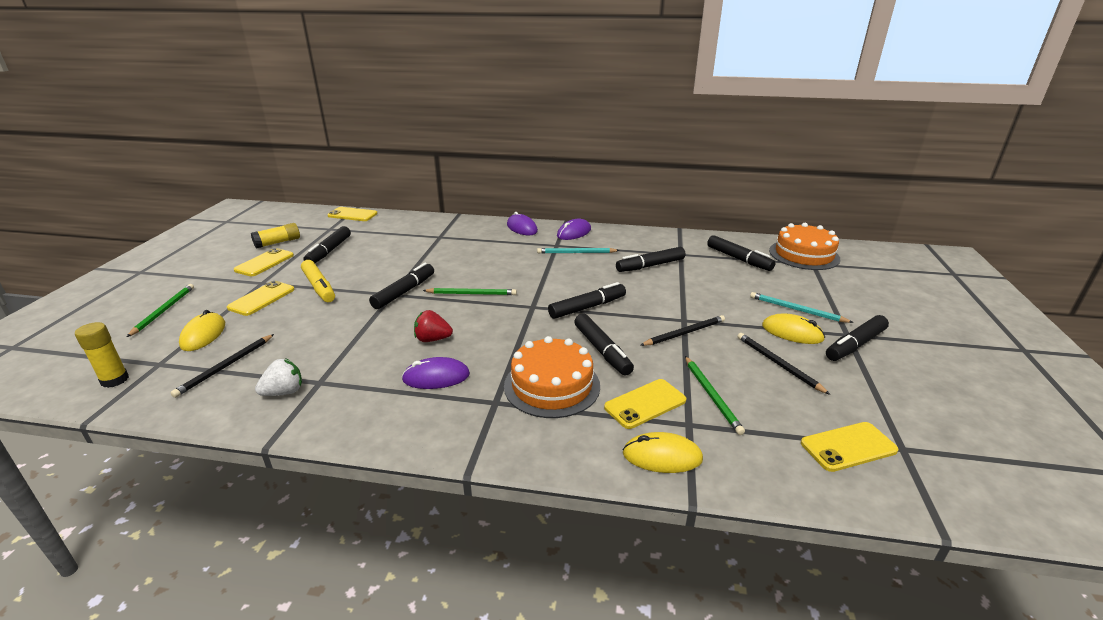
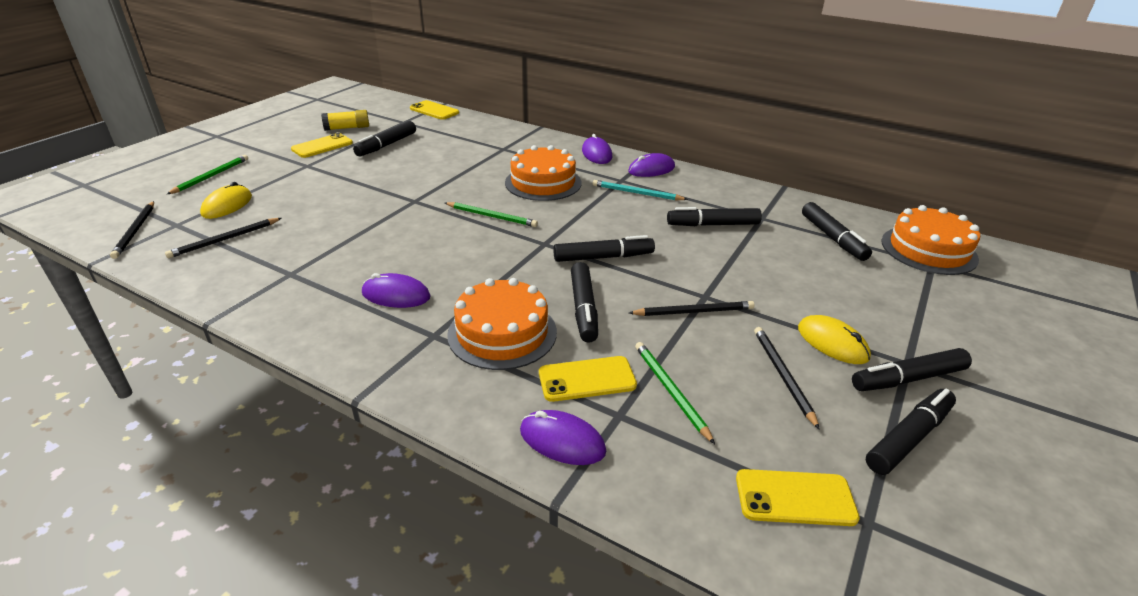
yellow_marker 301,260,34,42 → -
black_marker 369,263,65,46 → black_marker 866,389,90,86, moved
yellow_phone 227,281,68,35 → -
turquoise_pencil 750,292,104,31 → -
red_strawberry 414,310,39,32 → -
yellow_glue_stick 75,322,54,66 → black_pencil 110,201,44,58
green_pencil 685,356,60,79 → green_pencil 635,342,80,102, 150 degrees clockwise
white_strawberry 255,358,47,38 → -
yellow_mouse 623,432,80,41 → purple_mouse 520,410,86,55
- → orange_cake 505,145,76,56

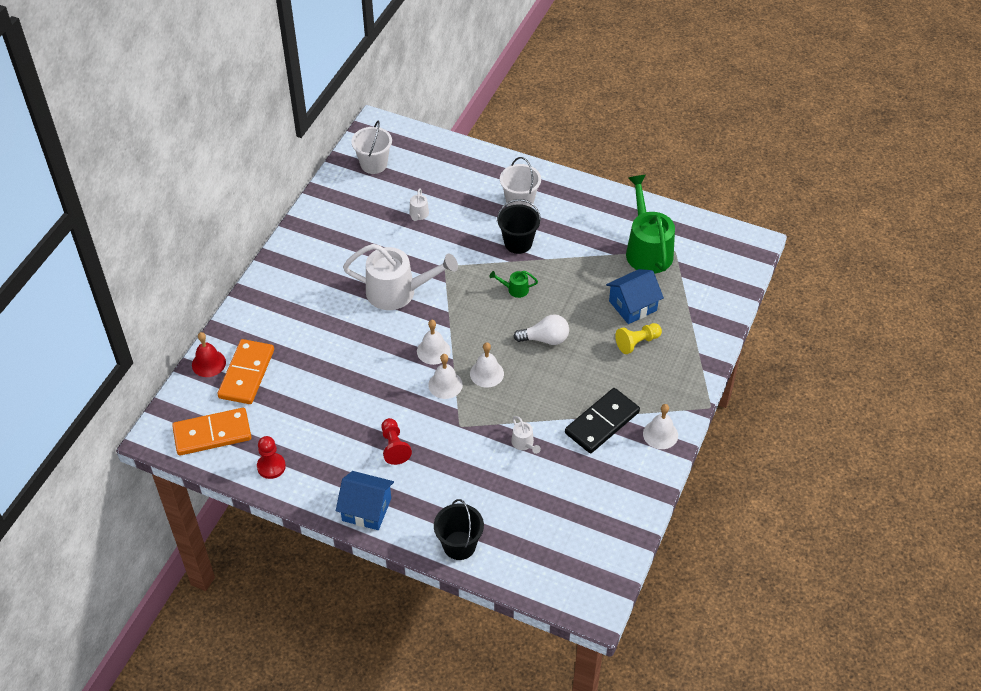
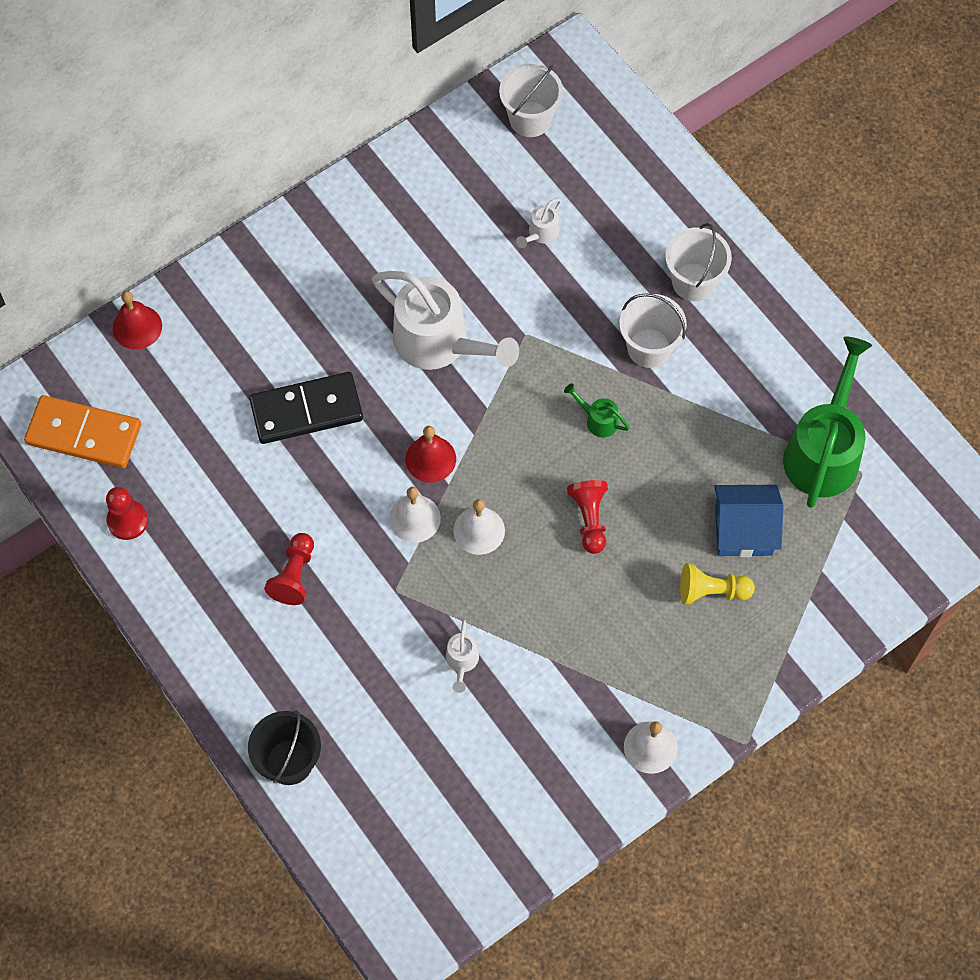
black_bucket 497,199,44,55 → white_bucket 619,293,68,75
white_light_bulb 513,314,56,31 → red_pawn 567,480,41,74
white_bell 417,320,34,45 → red_bell 405,426,51,56
orange_domino 218,339,56,65 → -
black_domino 565,388,75,65 → black_domino 249,372,114,72, moved
blue_house 336,471,58,59 → -

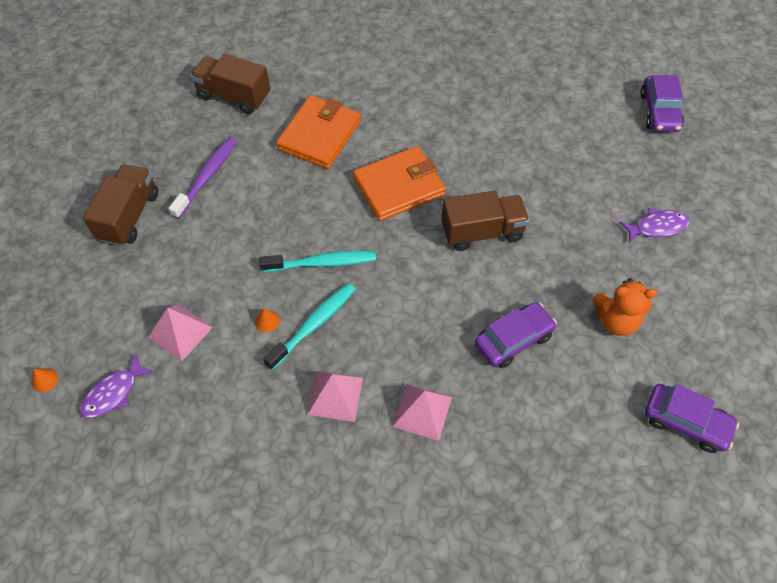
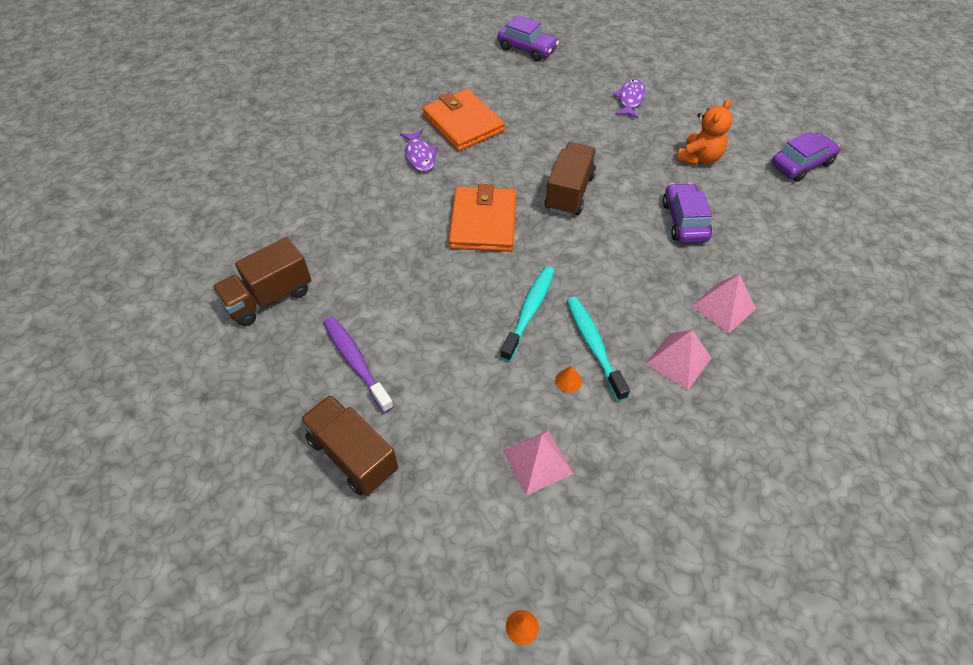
orange_wallet 276,95,85,74 → orange_wallet 423,89,82,62, moved
purple_fish 80,354,74,64 → purple_fish 400,129,38,43, moved

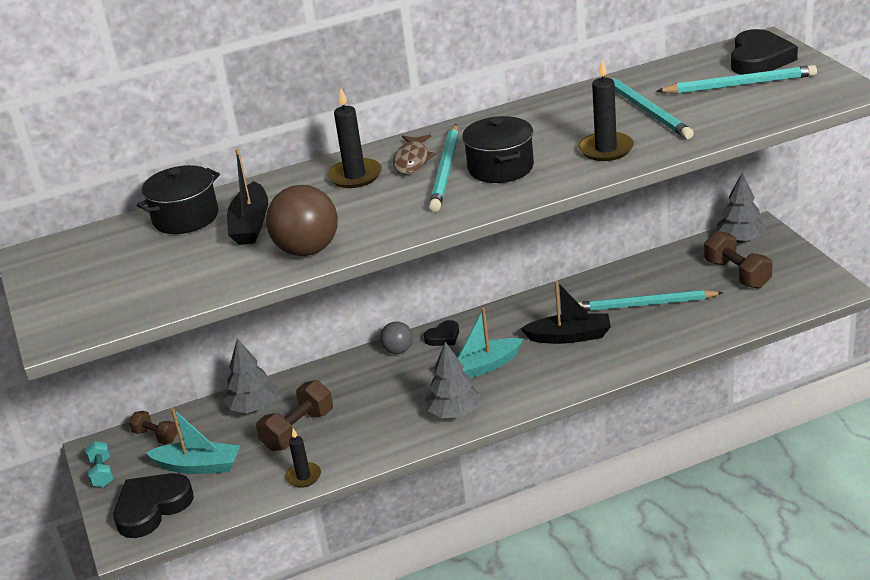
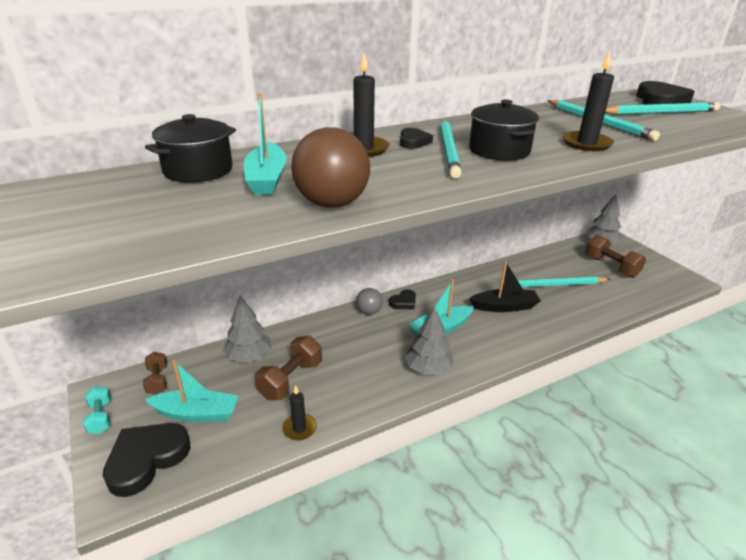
brown_fish 393,134,43,41 → black_heart 400,128,33,21
black_boat 227,149,41,96 → turquoise_boat 243,93,44,102
brown_dumbbell 129,411,48,33 → brown_dumbbell 143,352,24,43, 45 degrees clockwise

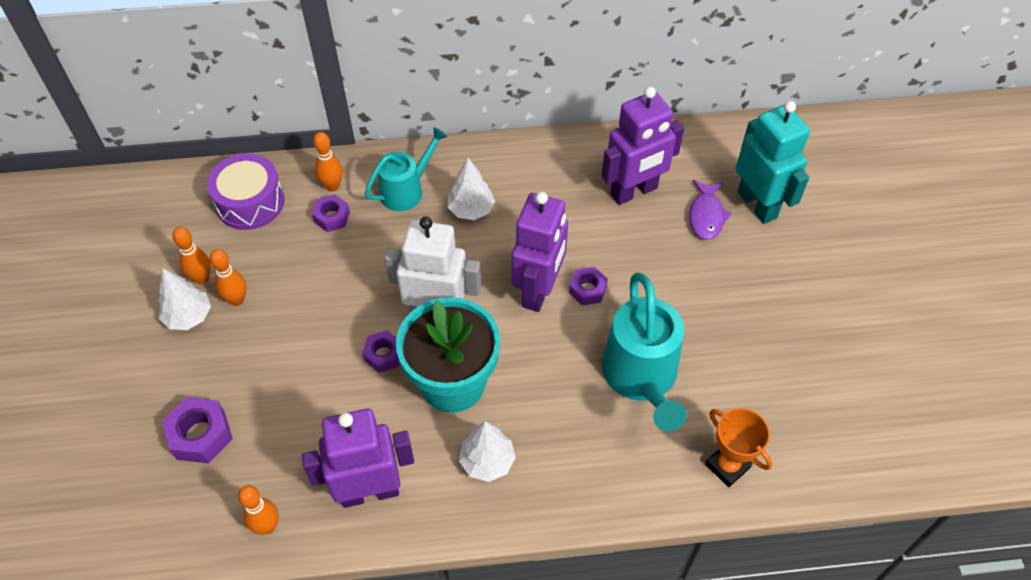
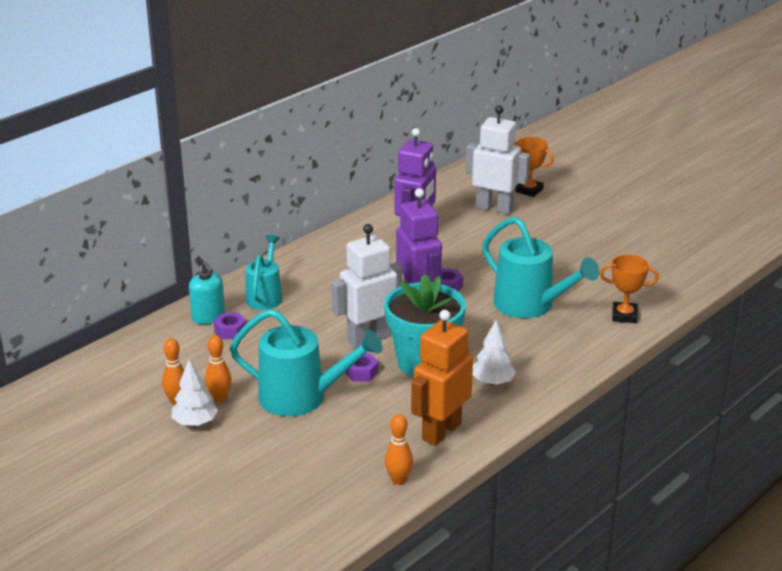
turquoise_robot 735,101,75,123 → white_robot 466,105,64,109
orange_bowling_pin 313,132,30,60 → turquoise_soap_dispenser 189,261,36,63
purple_drum 207,153,77,77 → -
white_tree 447,158,48,62 → -
purple_fish 689,180,43,60 → -
purple_nut 162,397,71,66 → -
purple_robot 302,409,112,99 → orange_robot 411,310,62,136
- → orange_trophy 514,137,40,60
- → turquoise_watering_can 230,309,153,108

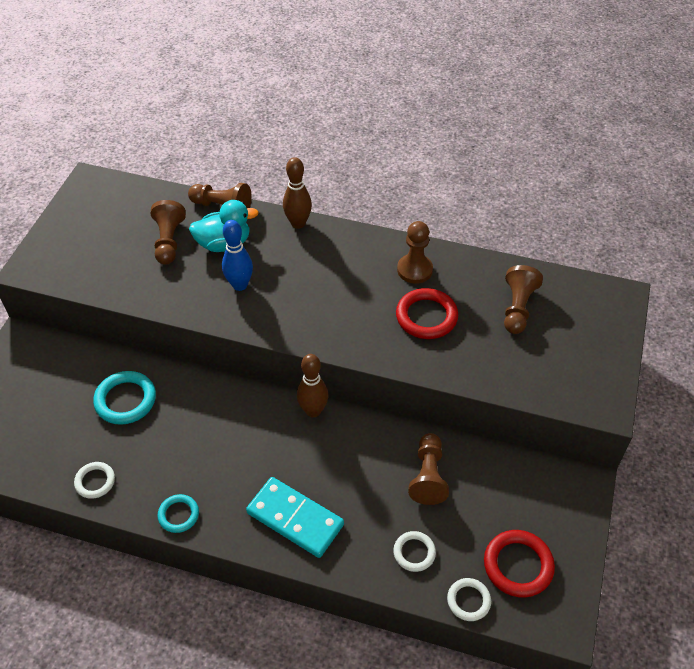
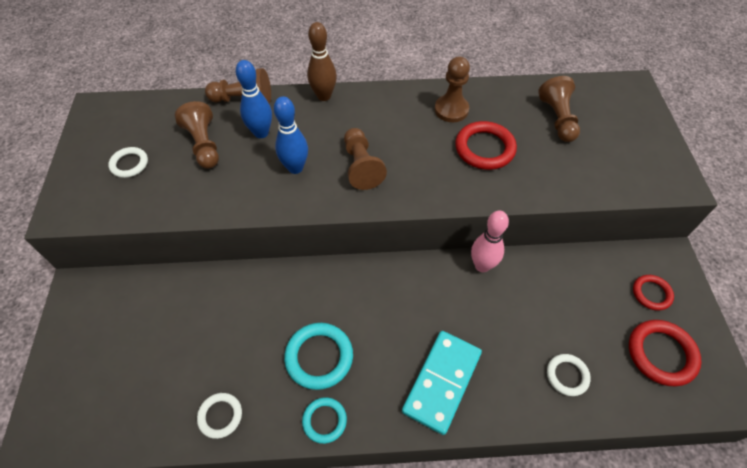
turquoise_duck 189,200,70,52 → blue_bowling_pin 236,60,36,78
brown_bowling_pin 297,354,31,63 → -
turquoise_ring 93,371,63,54 → turquoise_ring 284,323,69,67, moved
brown_pawn 408,433,41,72 → brown_pawn 344,128,43,62, moved
turquoise_domino 246,477,98,81 → turquoise_domino 402,331,80,104, 75 degrees counterclockwise
white_ring 447,578,44,43 → white_ring 108,147,40,31, moved
- → pink_bowling_pin 471,210,38,62
- → red_ring 633,275,41,36

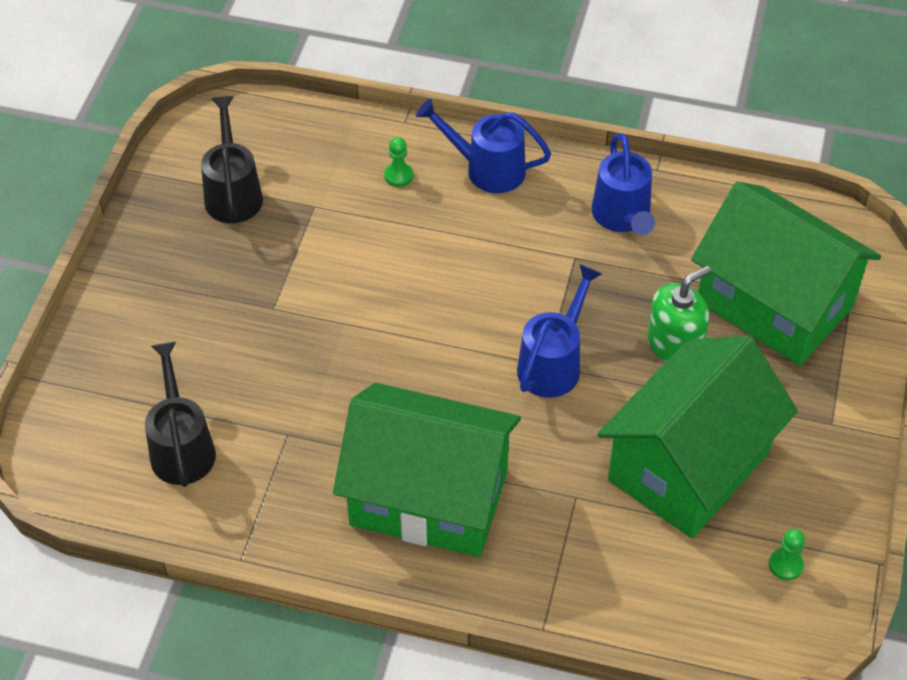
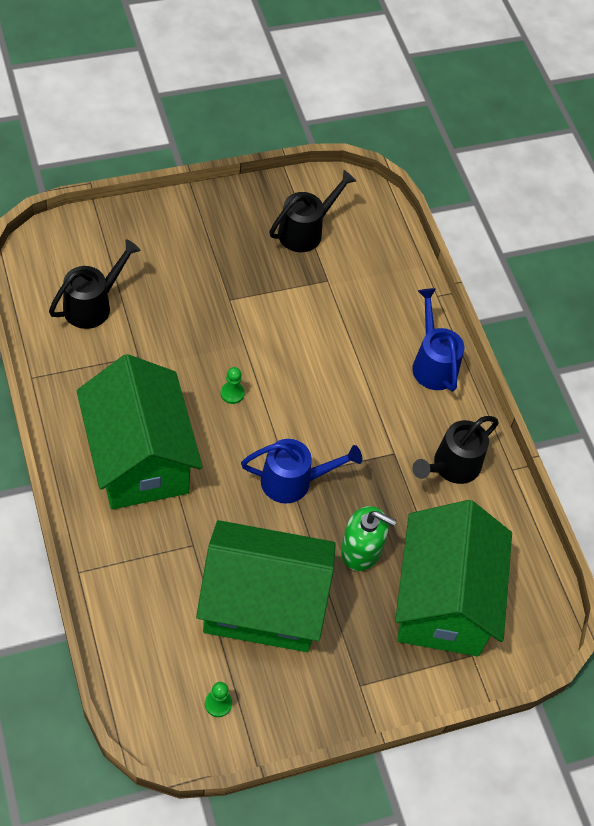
blue_watering_can 591,133,64,102 → black_watering_can 412,416,87,68
green_pawn 384,137,29,50 → green_pawn 221,367,24,37, moved

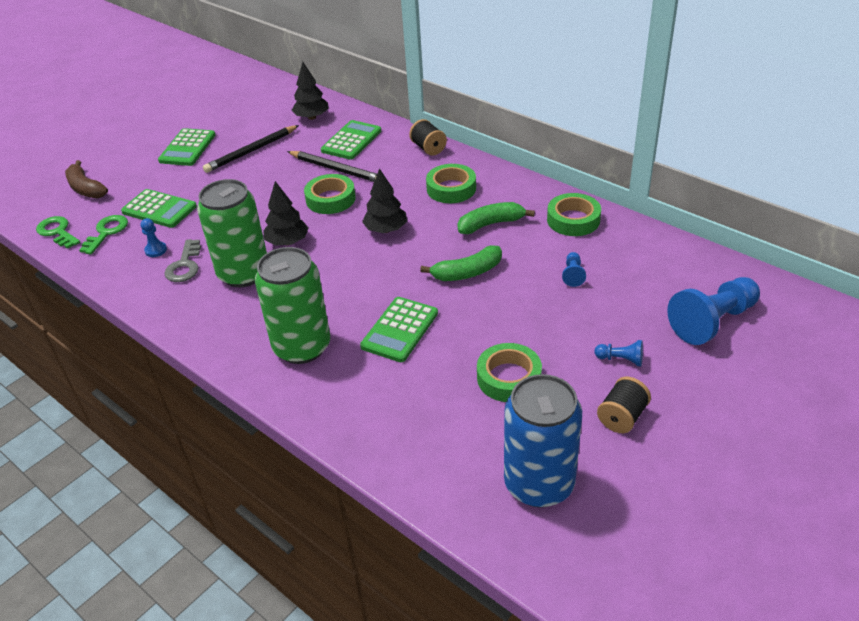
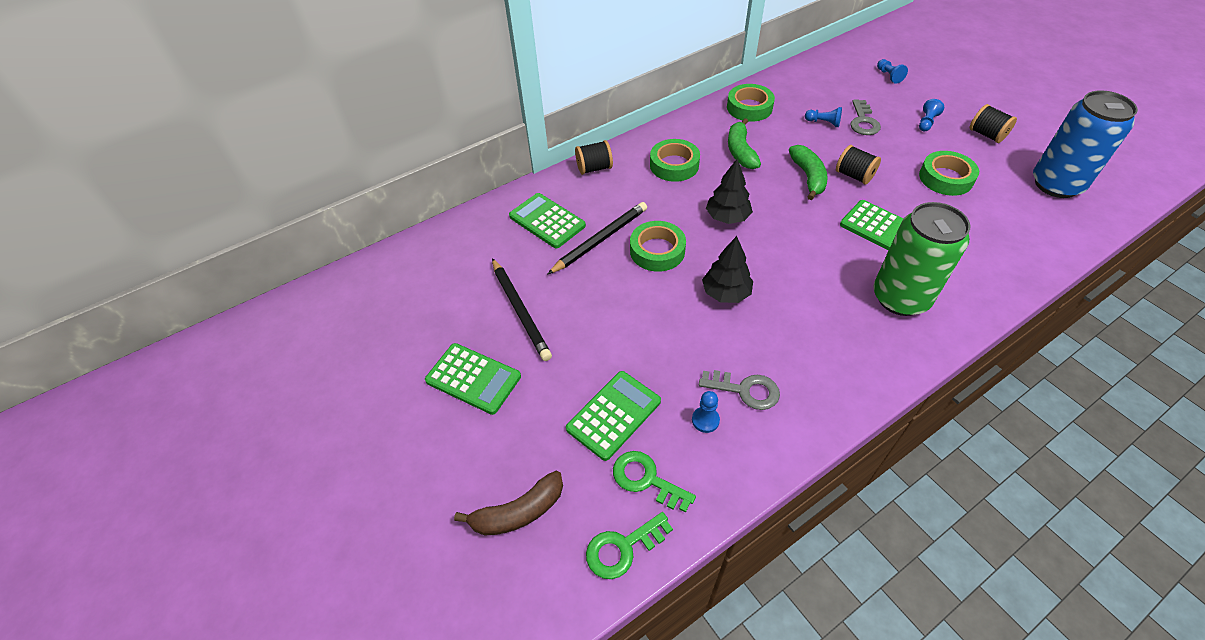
black_tree 291,62,38,58 → -
green_can 197,179,70,108 → -
blue_pawn 667,277,93,68 → blue_pawn 877,59,31,25, x0.46
- → grey_key 850,99,31,36
- → black_spool 836,145,45,40

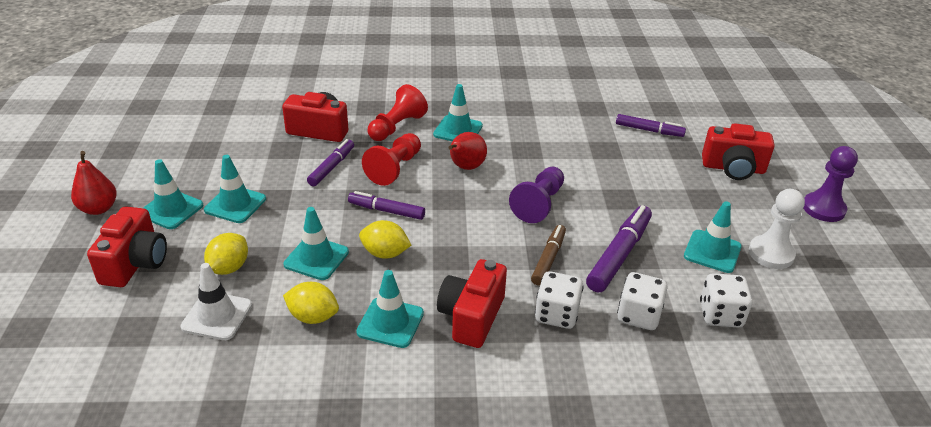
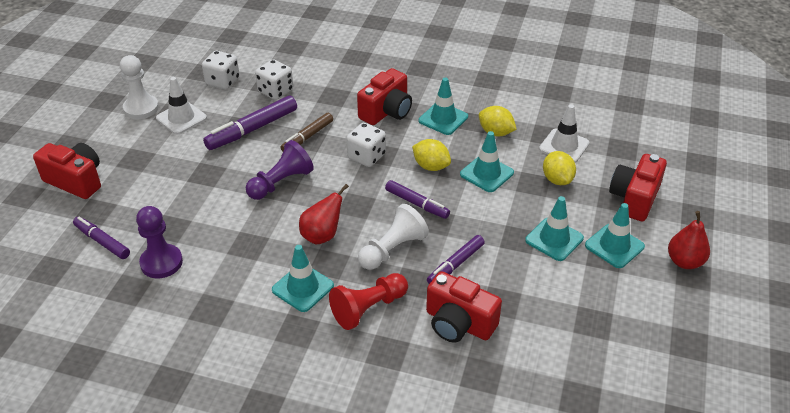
red_pawn 362,133,59,53 → white_pawn 358,204,71,66
purple_pawn 803,146,55,76 → purple_pawn 136,206,47,72, moved
turquoise_traffic_cone 684,201,58,72 → white_traffic_cone 156,77,51,58
yellow_lemon 204,233,44,42 → yellow_lemon 543,151,33,34, 60 degrees counterclockwise
white_dice 535,271,49,58 → white_dice 346,123,40,44, moved

